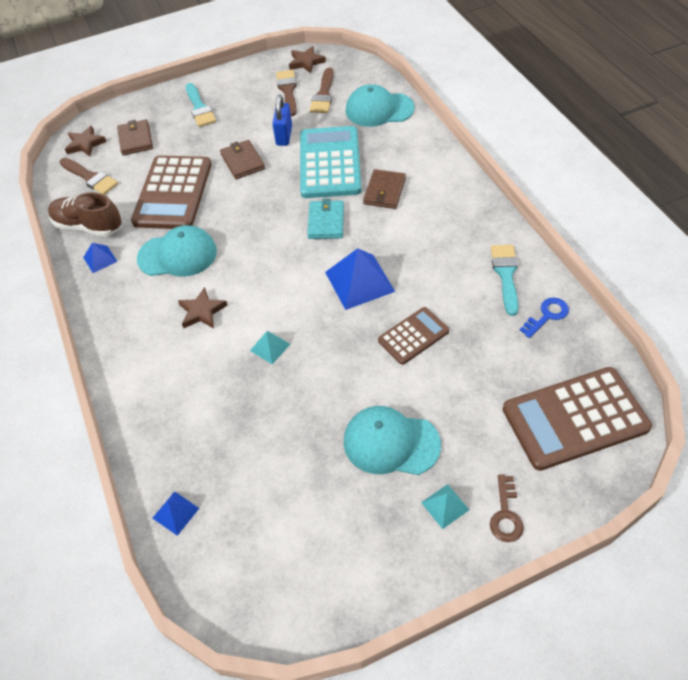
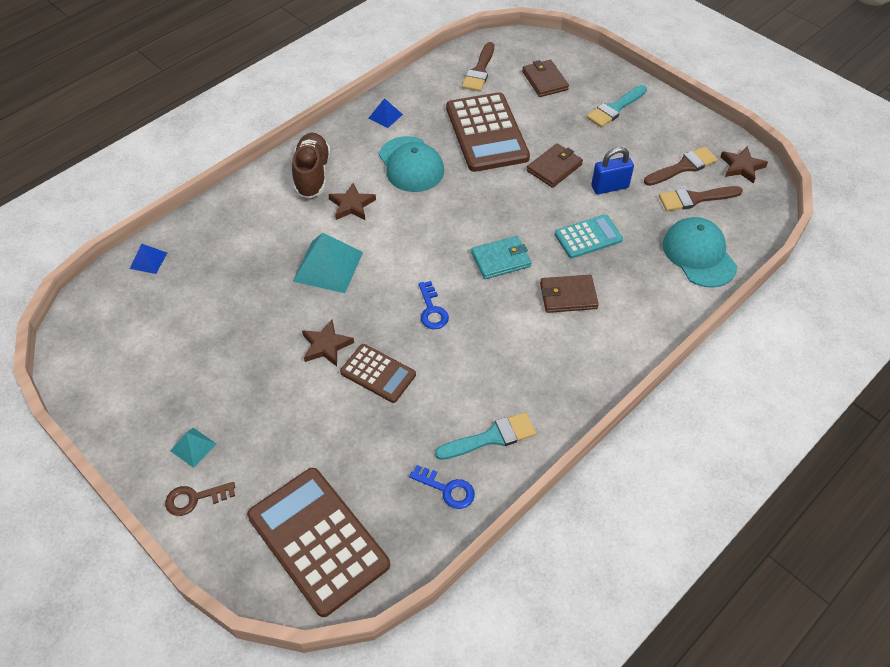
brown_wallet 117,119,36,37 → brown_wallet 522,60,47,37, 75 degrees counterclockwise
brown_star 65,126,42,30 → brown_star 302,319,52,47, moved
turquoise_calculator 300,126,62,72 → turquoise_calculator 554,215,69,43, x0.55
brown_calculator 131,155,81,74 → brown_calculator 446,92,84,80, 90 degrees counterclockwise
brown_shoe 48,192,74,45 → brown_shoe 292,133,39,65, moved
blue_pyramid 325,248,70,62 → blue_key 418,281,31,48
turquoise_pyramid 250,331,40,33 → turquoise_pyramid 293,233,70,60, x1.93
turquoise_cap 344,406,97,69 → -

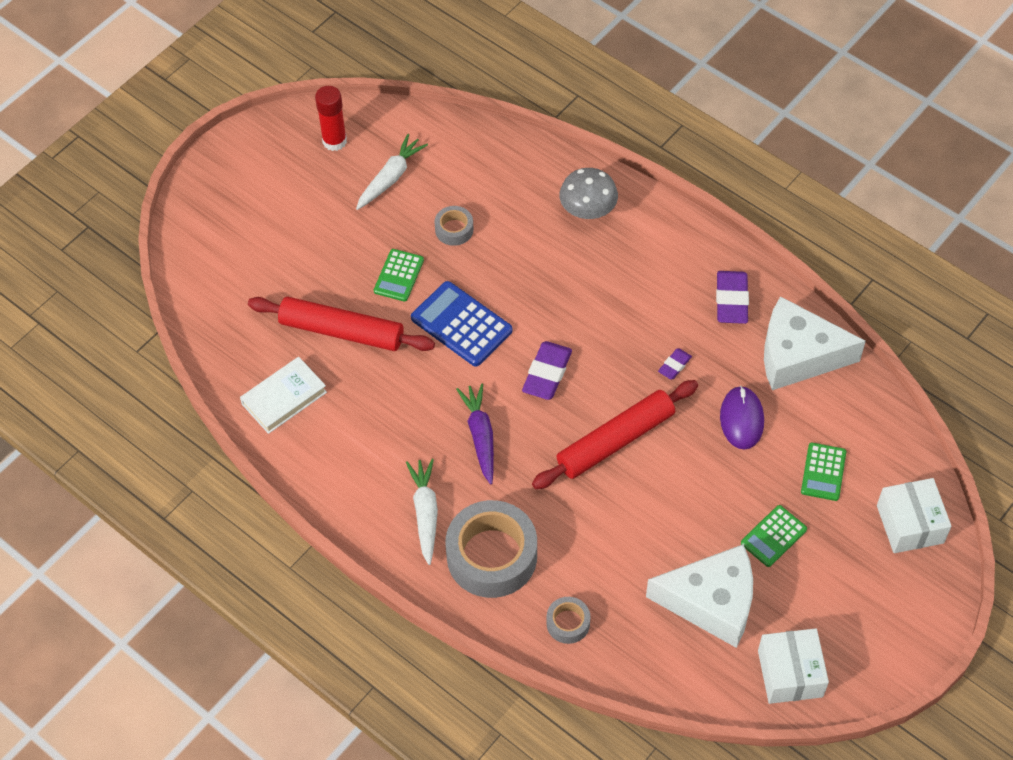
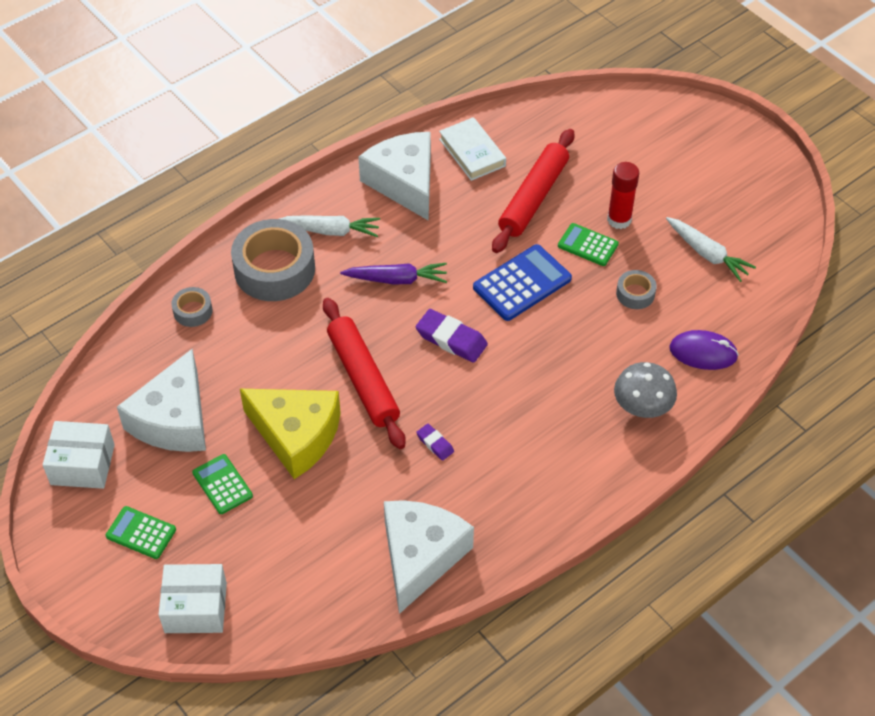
red_glue_stick 315,86,32,65 → red_glue_stick 607,162,32,67, moved
purple_eraser 716,271,33,53 → -
purple_mouse 720,386,44,64 → purple_mouse 669,330,70,40, moved
green_calculator 801,442,45,59 → green_calculator 106,506,70,53, moved
- → white_cheese 358,132,73,89
- → yellow_cheese 240,389,101,90

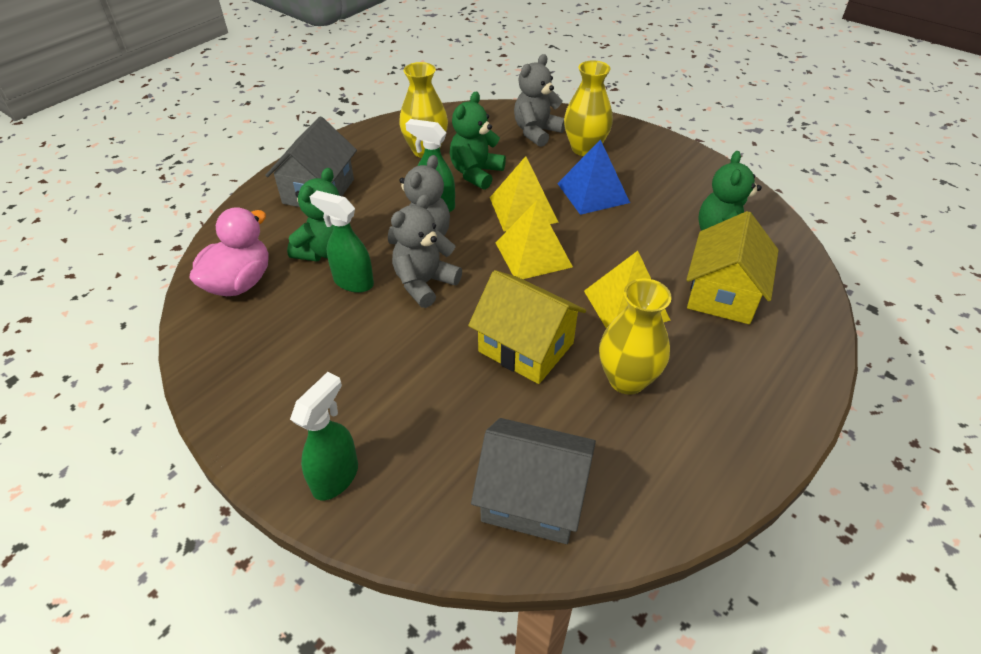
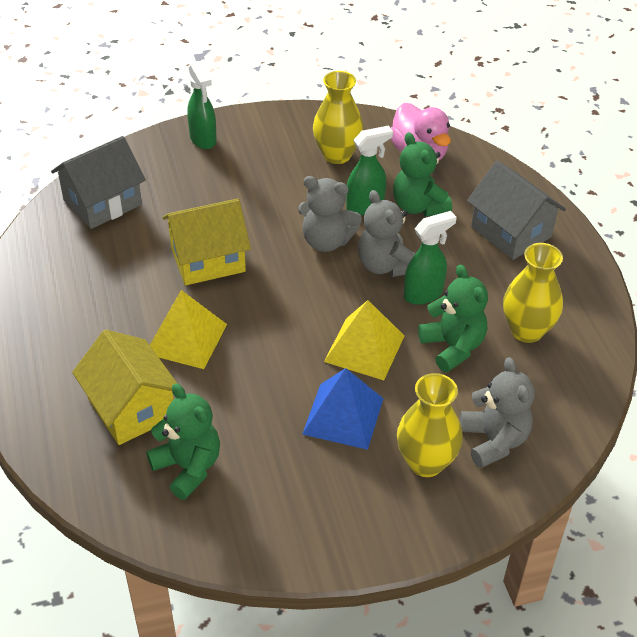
grey_teddy_bear 391,194,71,114 → grey_teddy_bear 298,176,64,76, 120 degrees clockwise
yellow_pyramid 496,200,77,79 → -
yellow_vase 599,278,73,117 → yellow_vase 313,71,51,93, moved

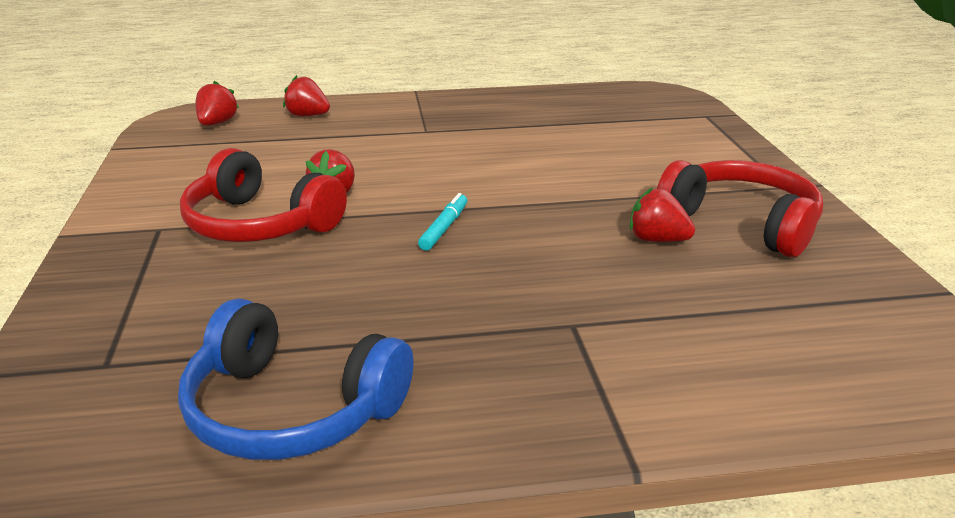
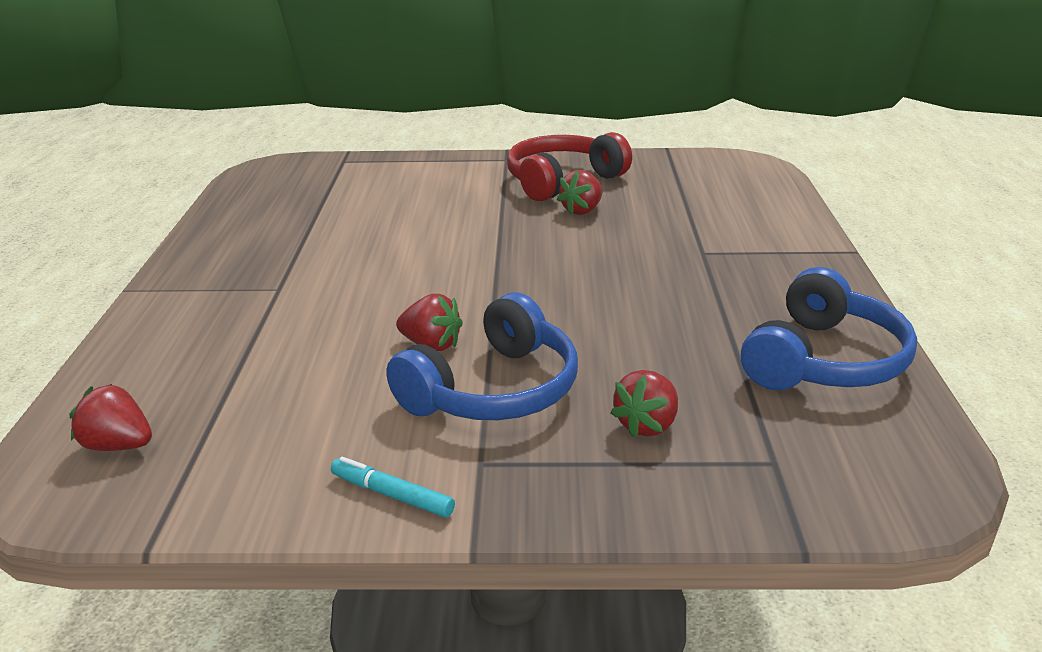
red_strawberry 283,75,47,41 → red_strawberry 611,370,67,68, moved
red_headphones 180,148,167,94 → blue_headphones 387,292,191,128
turquoise_marker 418,193,49,58 → turquoise_marker 331,457,124,60, moved

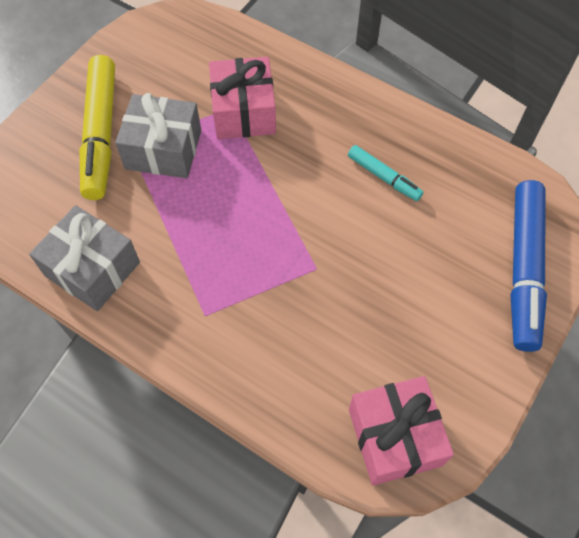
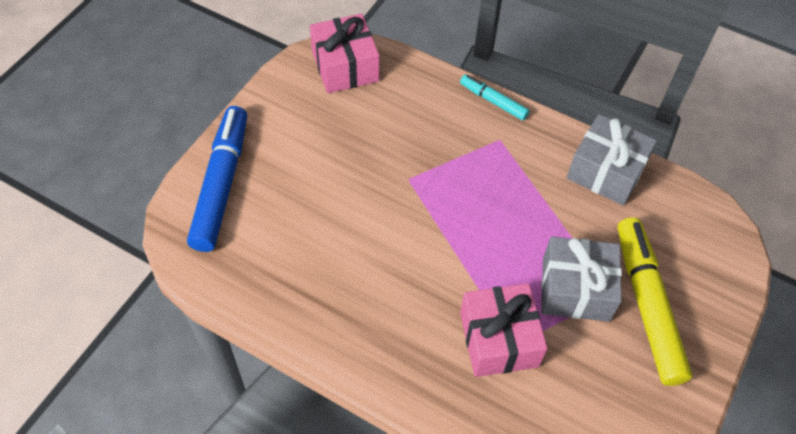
turquoise_marker 348,145,75,56 → turquoise_marker 460,74,70,47, moved

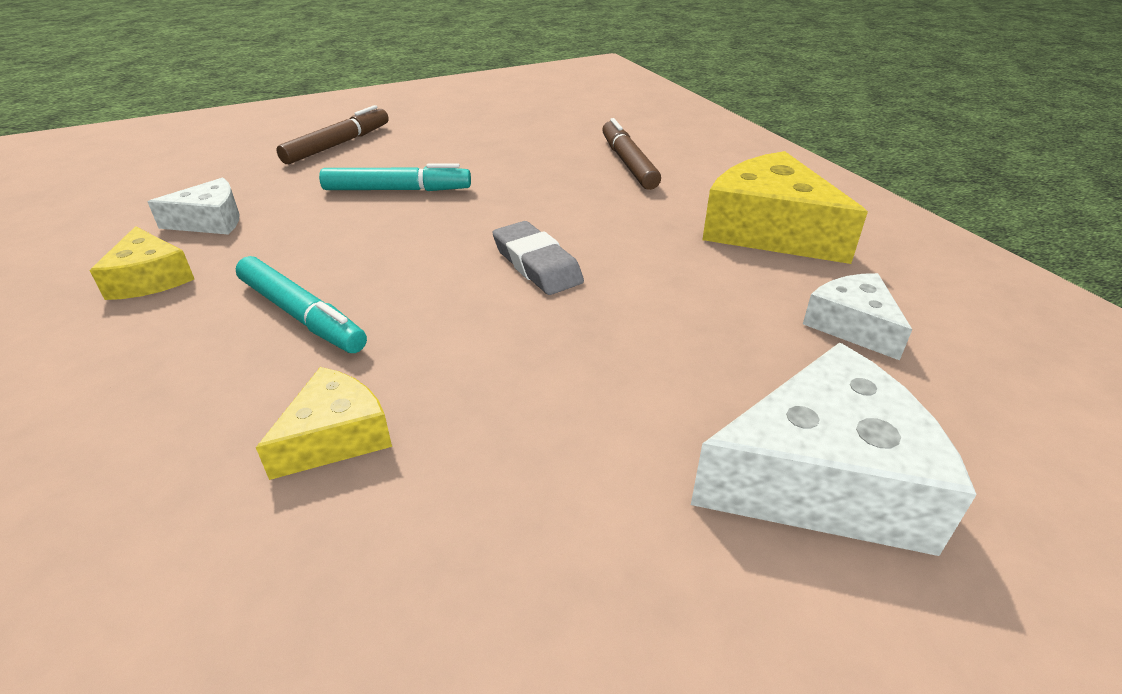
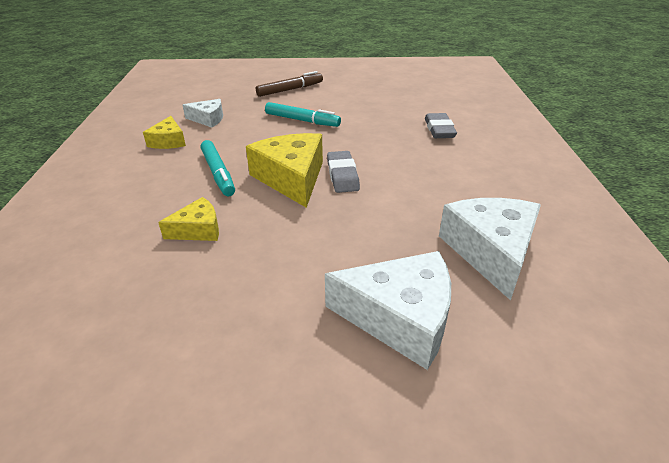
brown_marker 602,118,59,72 → grey_eraser 425,113,32,25
yellow_cheese 702,151,166,113 → yellow_cheese 246,133,77,75, moved
white_cheese 803,273,109,87 → white_cheese 439,198,102,103, x1.81

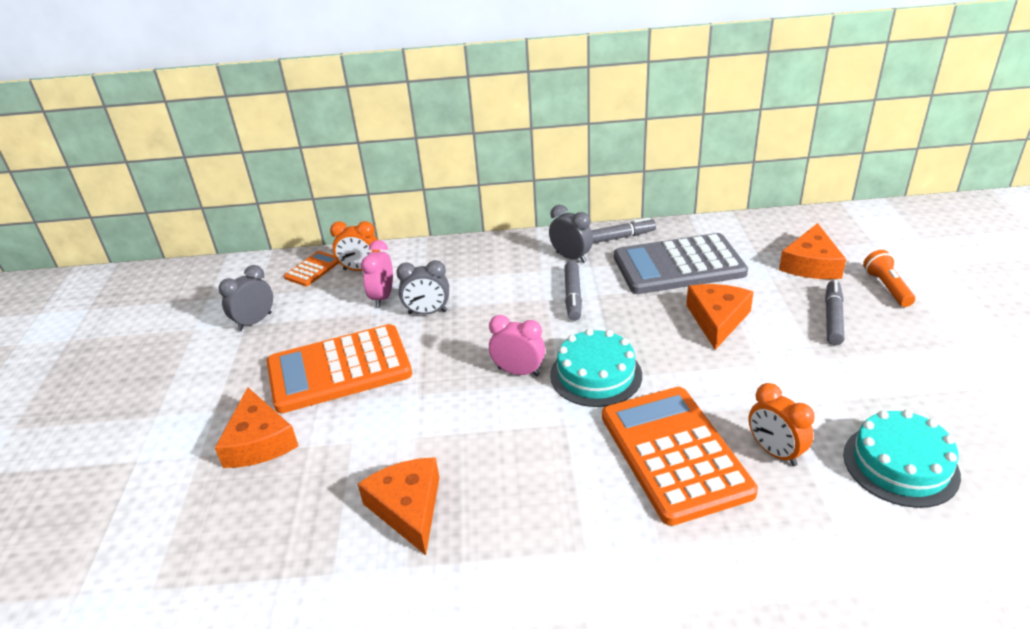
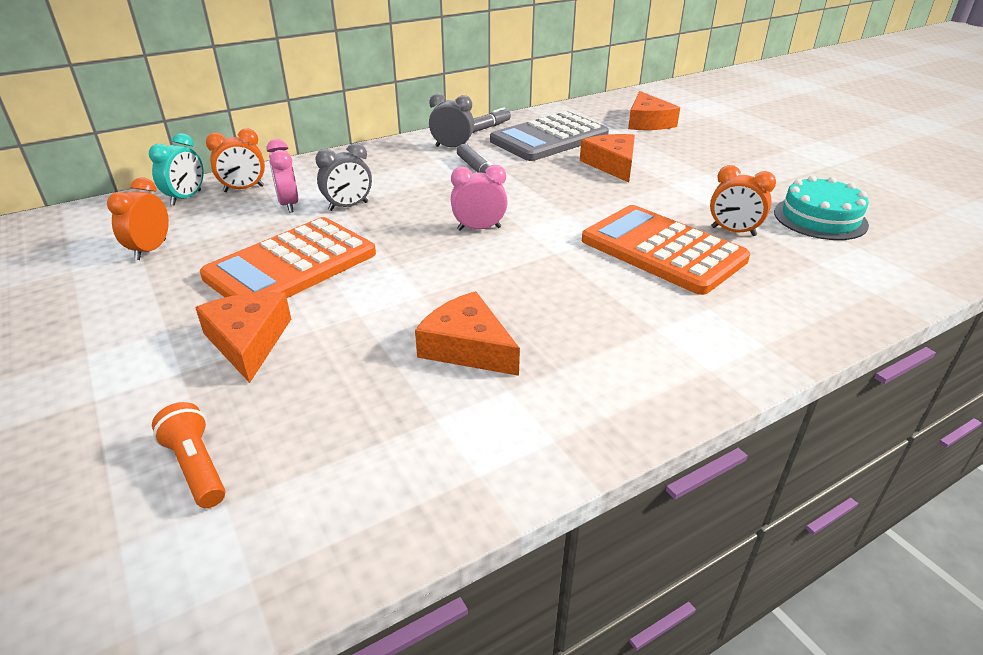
orange_flashlight 863,250,52,57 → orange_flashlight 152,402,73,106, moved
orange_calculator 284,251,55,35 → turquoise_clock 149,133,55,73
grey_clock 218,265,55,66 → orange_clock 107,178,62,82
grey_marker 825,280,19,65 → -
turquoise_cake 550,329,92,78 → -
orange_cheese 215,387,83,81 → orange_cheese 195,292,96,91, 150 degrees counterclockwise

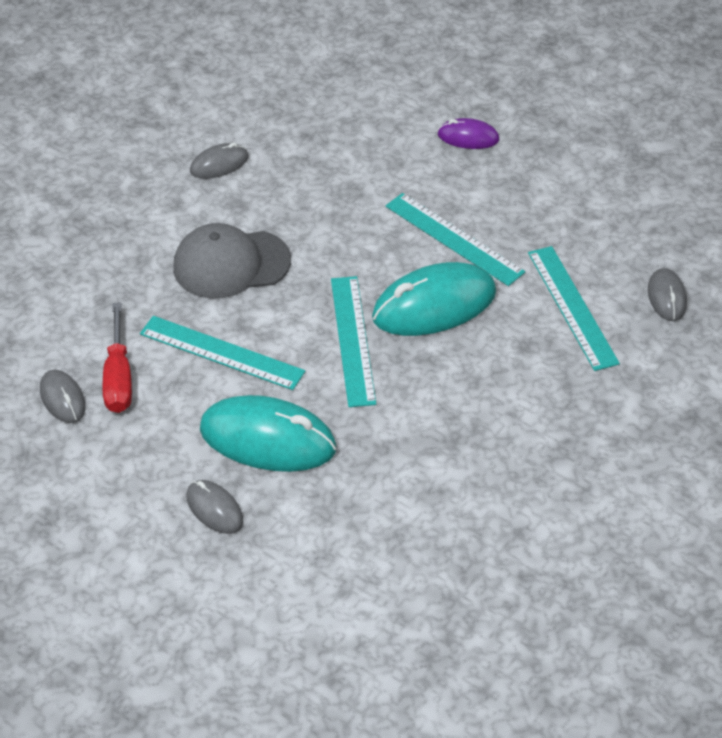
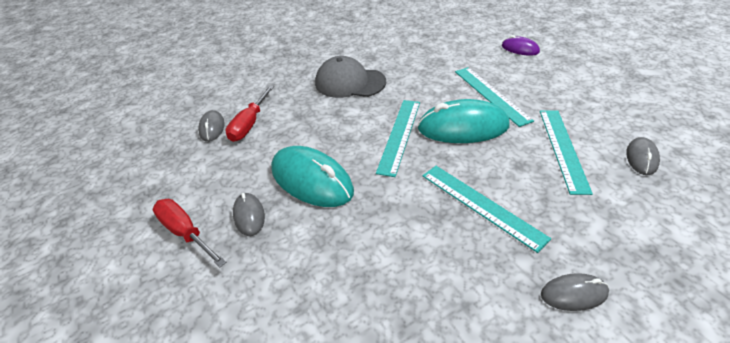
grey_mouse 190,142,59,37 → grey_mouse 541,273,68,38, moved
turquoise_ruler 140,316,165,74 → turquoise_ruler 423,166,128,87, moved
- → red_screwdriver 153,199,73,68

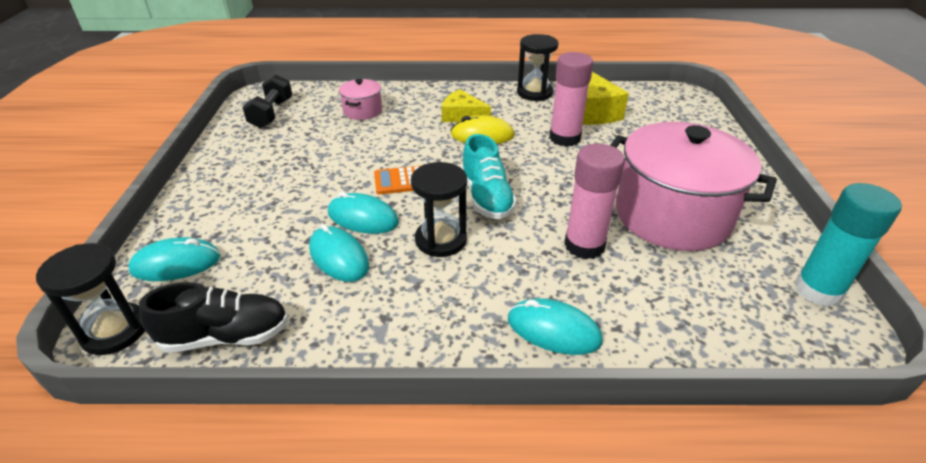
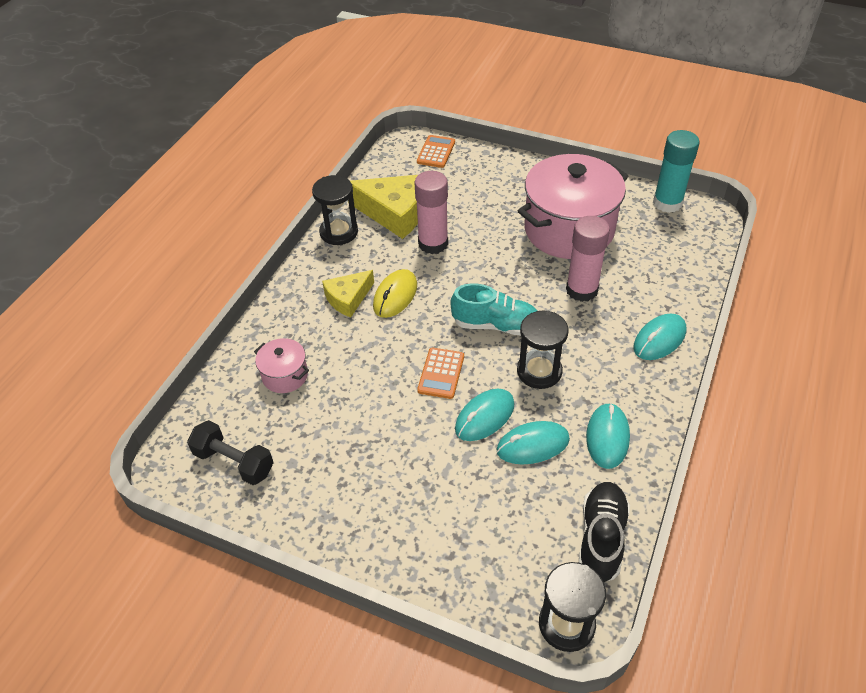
turquoise_mouse 129,237,92,44 → turquoise_mouse 586,403,44,66, moved
- → orange_calculator 417,135,38,33

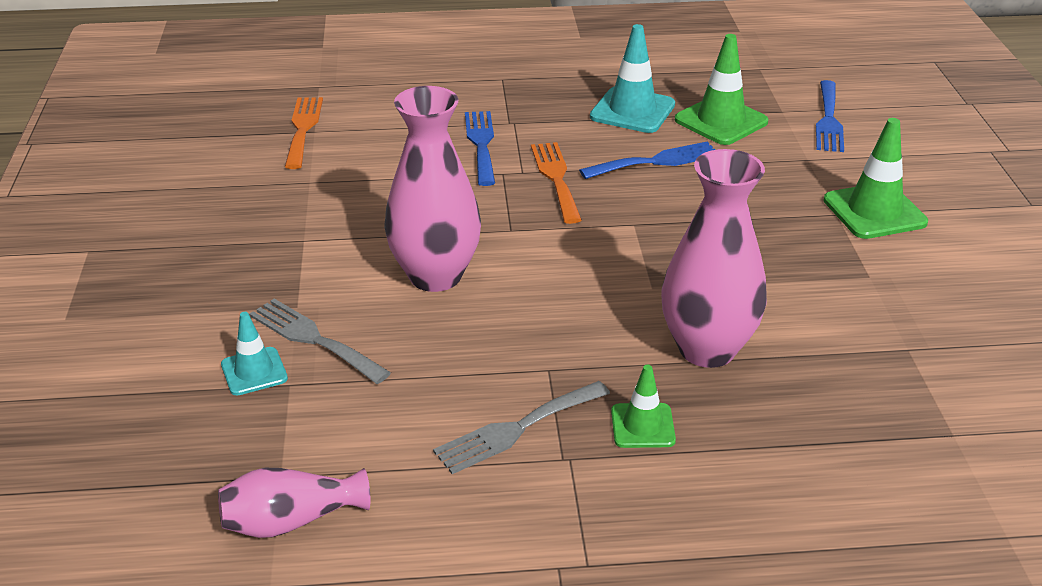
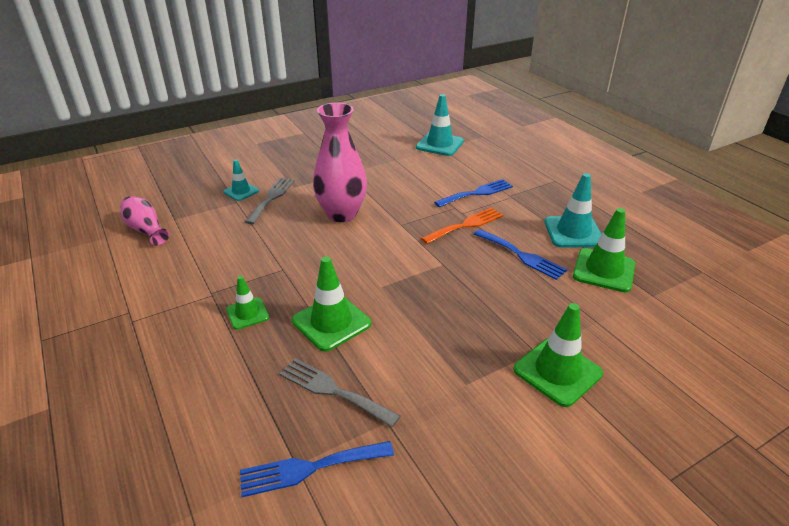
blue_fork 816,80,28,72 → blue_fork 240,441,154,56, moved
orange_fork 285,97,38,72 → turquoise_traffic_cone 416,94,48,62
pink_vase 661,149,106,219 → green_traffic_cone 292,256,79,96
grey_fork 433,381,177,93 → grey_fork 279,358,121,69, moved

